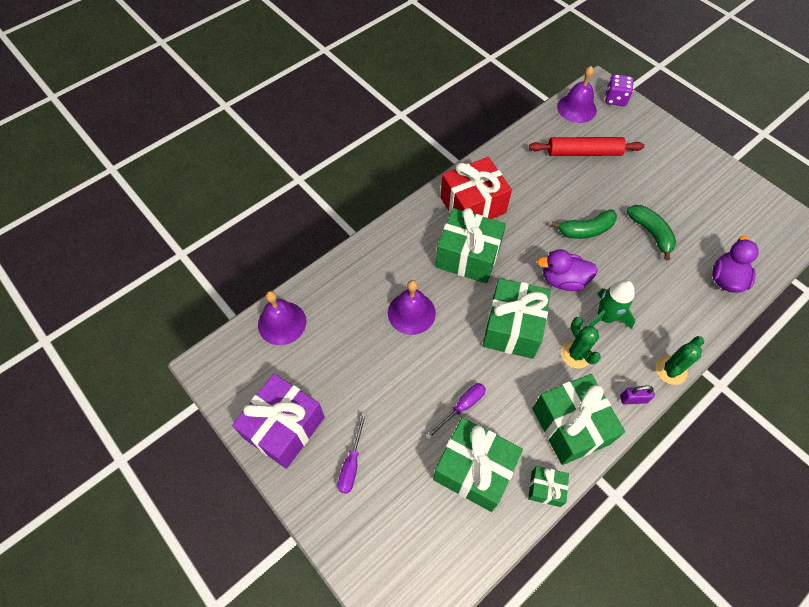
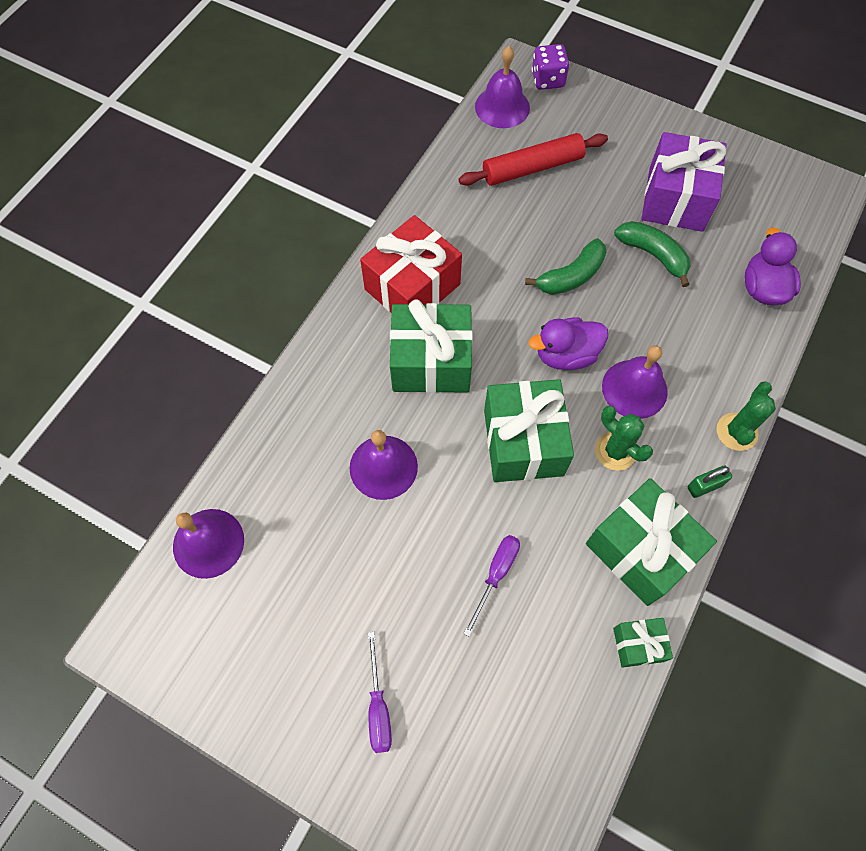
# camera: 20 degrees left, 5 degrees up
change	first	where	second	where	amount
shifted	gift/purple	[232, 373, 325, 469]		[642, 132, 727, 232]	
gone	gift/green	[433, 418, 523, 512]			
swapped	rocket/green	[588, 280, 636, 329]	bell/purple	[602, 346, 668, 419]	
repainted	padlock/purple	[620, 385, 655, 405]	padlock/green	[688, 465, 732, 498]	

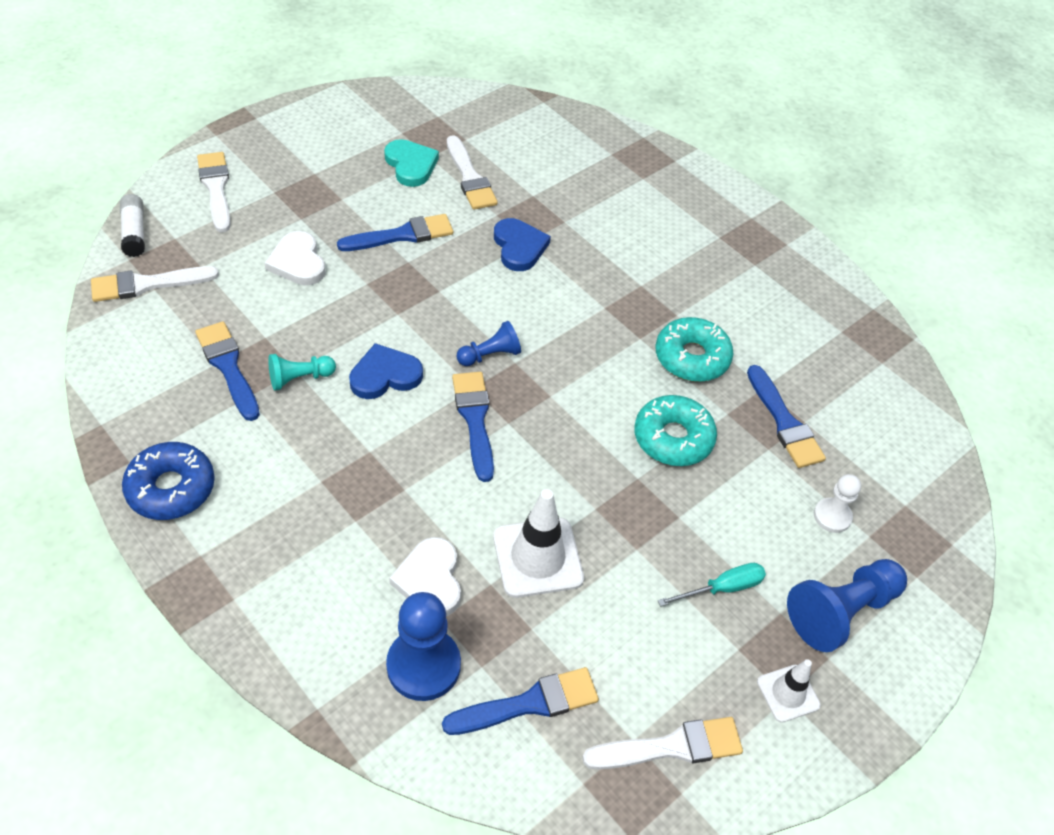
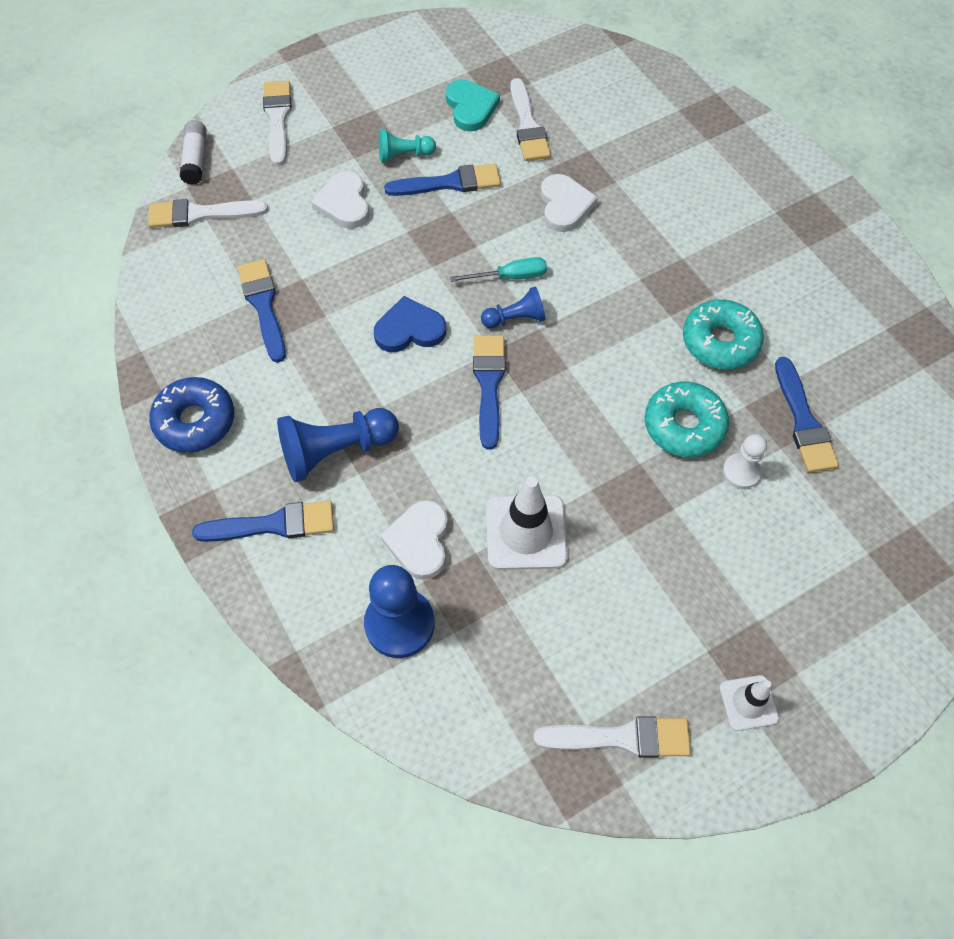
# camera: 15 degrees right, 10 degrees up
change	first	where	second	where	amount
shifted	pawn/turquoise	[268, 354, 336, 391]		[379, 129, 436, 163]	
shifted	brush/blue	[442, 667, 599, 735]		[192, 501, 334, 542]	
repainted	heart/blue	[494, 218, 551, 271]	heart/white	[540, 174, 598, 232]	
shifted	screwdriver/turquoise	[658, 563, 766, 607]		[450, 257, 547, 282]	
shifted	pawn/blue	[787, 559, 907, 652]		[277, 408, 399, 482]	
shifted	pawn/white	[814, 474, 861, 533]		[723, 434, 767, 489]	

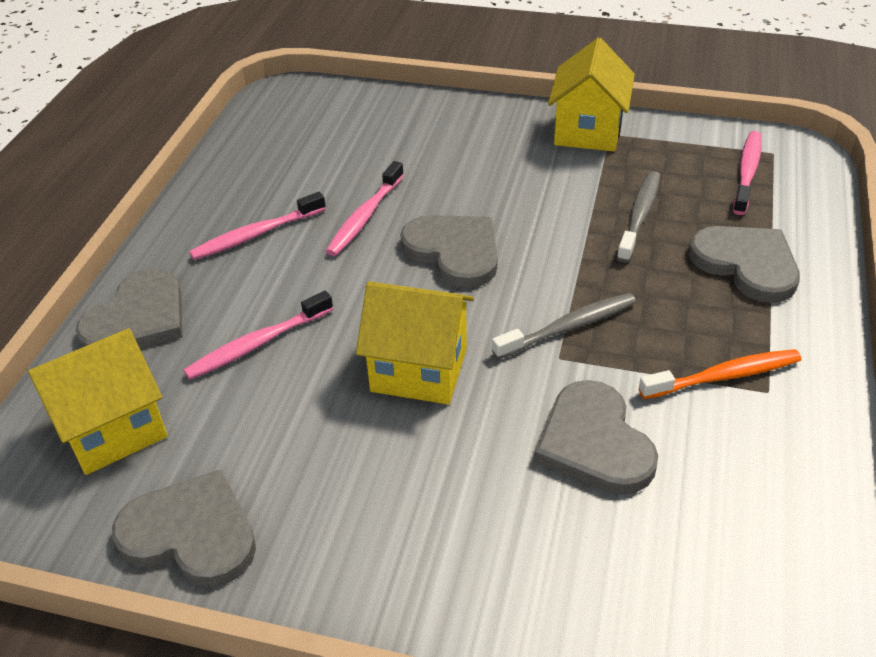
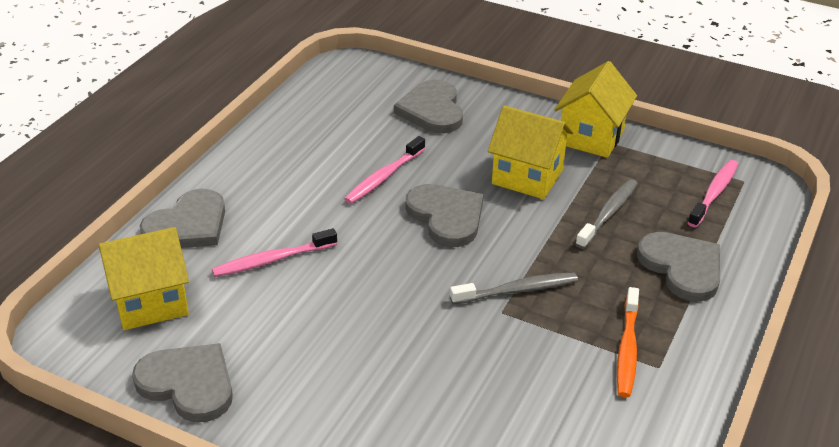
# camera: 10 degrees right, 5 degrees down
change	first	where	second	where	amount
gone	toothbrush/pink	[189, 192, 326, 260]			
shifted	house/yellow	[356, 281, 474, 404]		[488, 106, 573, 199]	
shifted	heart/grey	[535, 380, 658, 495]		[394, 80, 463, 133]	
rotated	toothbrush/orange	[639, 349, 802, 399]		[617, 287, 639, 398]	105 degrees clockwise

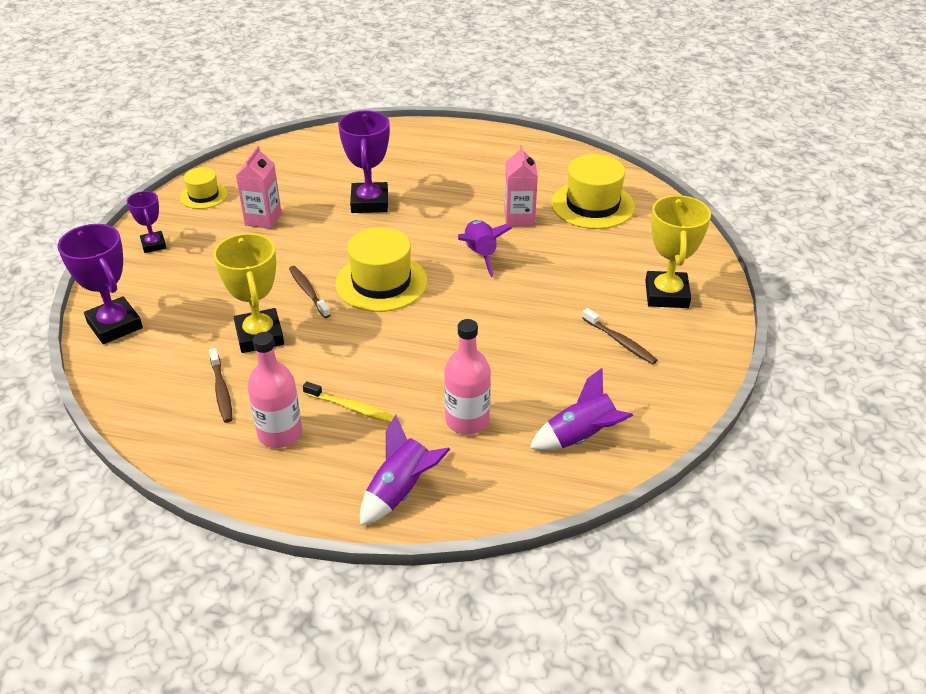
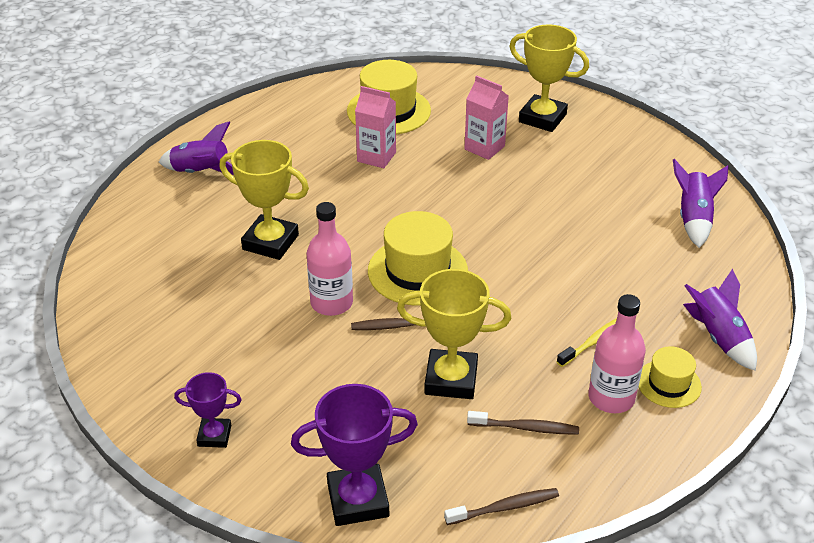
# camera: 65 degrees left, 0 degrees up
change	first	where	second	where	amount
shifted	hat/yellow	[180, 167, 228, 209]		[639, 346, 702, 408]	
shifted	carton/pink	[236, 146, 282, 229]		[464, 75, 509, 160]	
repainted	trophy/purple	[338, 110, 390, 213]	trophy/yellow	[219, 140, 309, 260]	
shifted	bottle/pink	[444, 319, 491, 435]		[307, 202, 353, 316]	
shifted	rocket/purple	[458, 220, 512, 277]		[159, 122, 234, 175]	
shifted	toothbrush/brown	[582, 308, 657, 364]		[444, 488, 559, 525]	

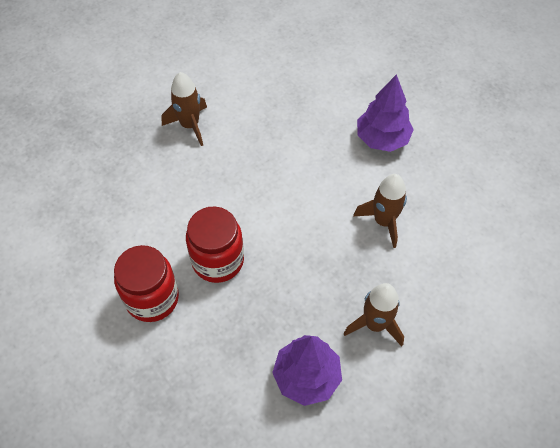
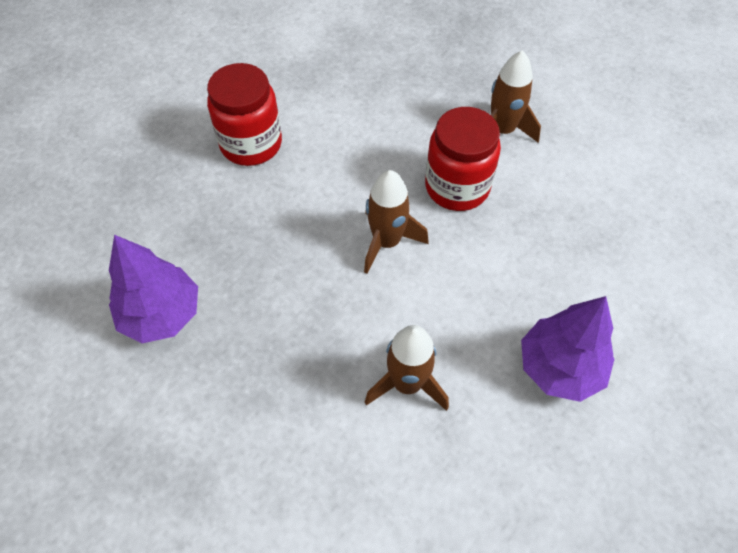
# camera: 80 degrees right, 0 degrees up
change	first	where	second	where	amount
shifted	jar/red	[186, 206, 244, 283]		[425, 107, 501, 211]	
shifted	rocket/brown	[344, 283, 404, 347]		[364, 170, 429, 274]	

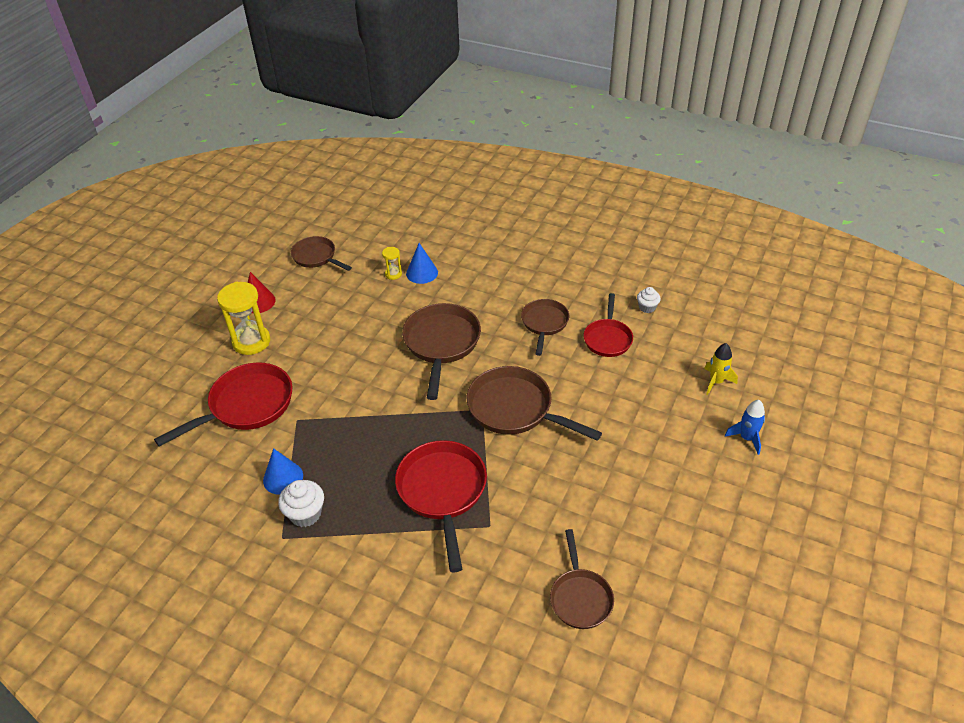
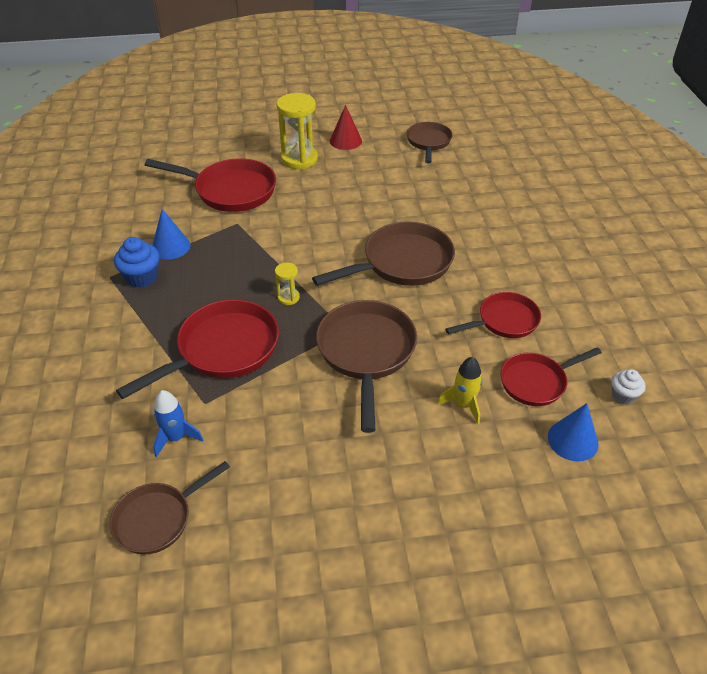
# camera: 55 degrees right, 0 degrees up
change	first	where	second	where	amount
repainted	cupcake/white	[278, 480, 324, 527]	cupcake/blue	[114, 237, 160, 288]	
shifted	hourglass/yellow	[382, 247, 402, 280]		[275, 263, 300, 305]	
shifted	cone/blue	[406, 243, 438, 284]		[548, 403, 598, 462]	
repainted	pan/brown	[521, 299, 569, 356]	pan/red	[445, 292, 541, 338]	
shifted	rocket/yellow	[704, 343, 738, 395]		[437, 357, 483, 425]	
shifted	rocket/blue	[725, 400, 765, 455]		[153, 390, 203, 457]	

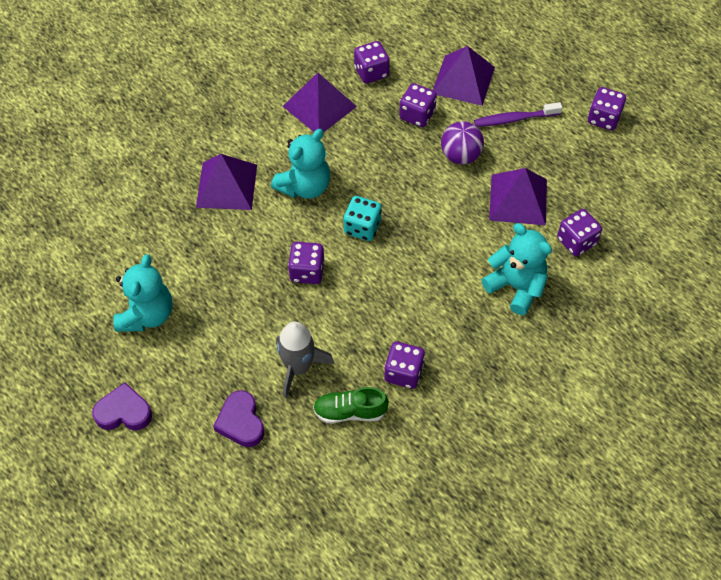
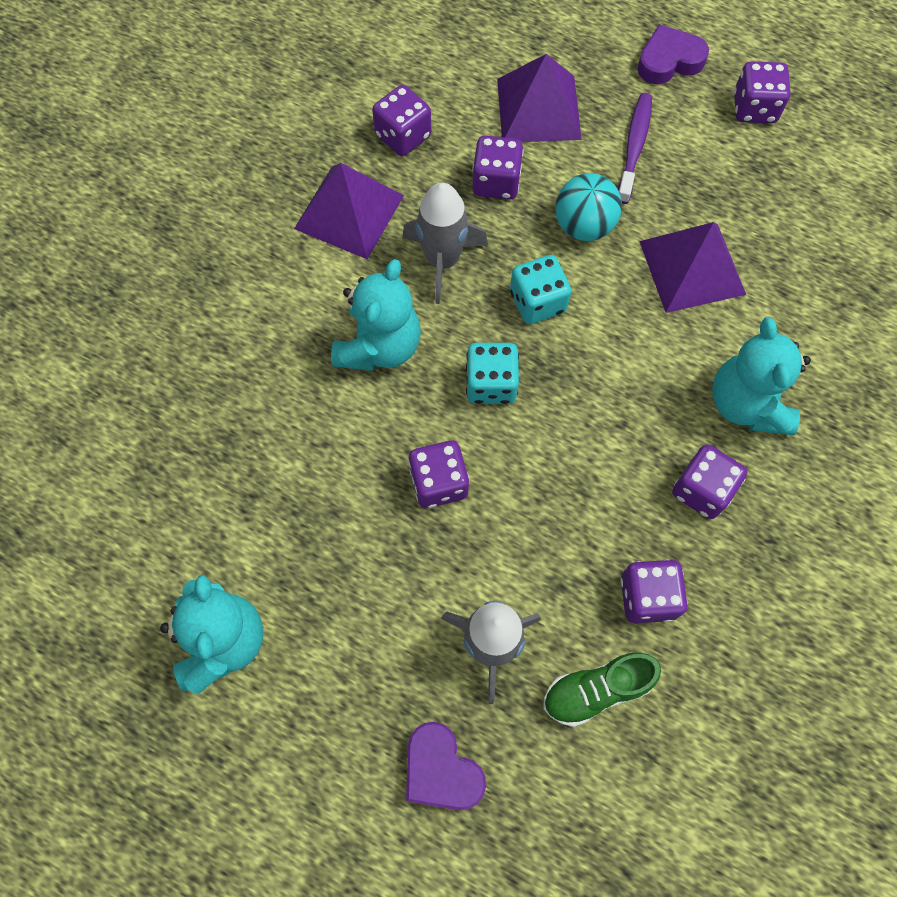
# camera: 20 degrees left, 10 degrees up
change	first	where	second	where	amount
shifted	heart/purple	[92, 383, 152, 431]		[637, 24, 709, 84]	
gone	pyramid/purple	[196, 154, 257, 210]			
repainted	ball/purple	[441, 121, 484, 164]	ball/turquoise	[555, 173, 622, 241]	
rotated	toothbrush/purple	[474, 102, 562, 127]		[618, 93, 652, 204]	135 degrees clockwise
rotated	teddy bear/turquoise	[482, 223, 552, 315]		[712, 317, 811, 435]	120 degrees counterclockwise
shifted	dice/purple	[557, 209, 602, 256]		[672, 445, 747, 519]	
new			rocket/grey	[403, 183, 488, 304]	
new			dice/turquoise	[510, 255, 571, 324]	

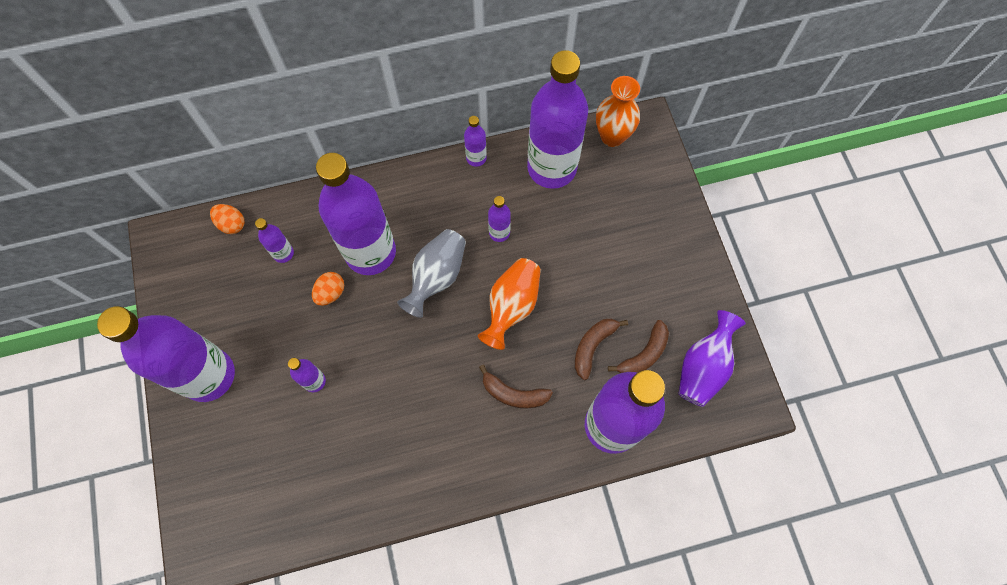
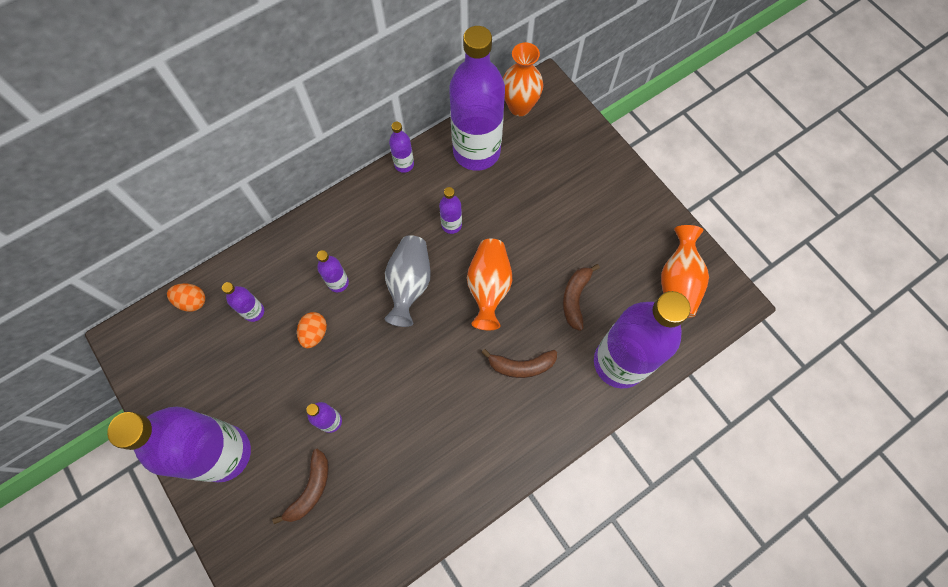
# camera: 20 degrees left, 0 degrees up
change	first	where	second	where	amount
scaled	bottle/purple	[316, 153, 396, 275]		[317, 250, 349, 292]	x0.41
shifted	banana/brown	[608, 320, 669, 373]		[272, 449, 329, 524]	
repainted	vase/purple	[679, 310, 746, 407]	vase/orange	[661, 225, 709, 318]	

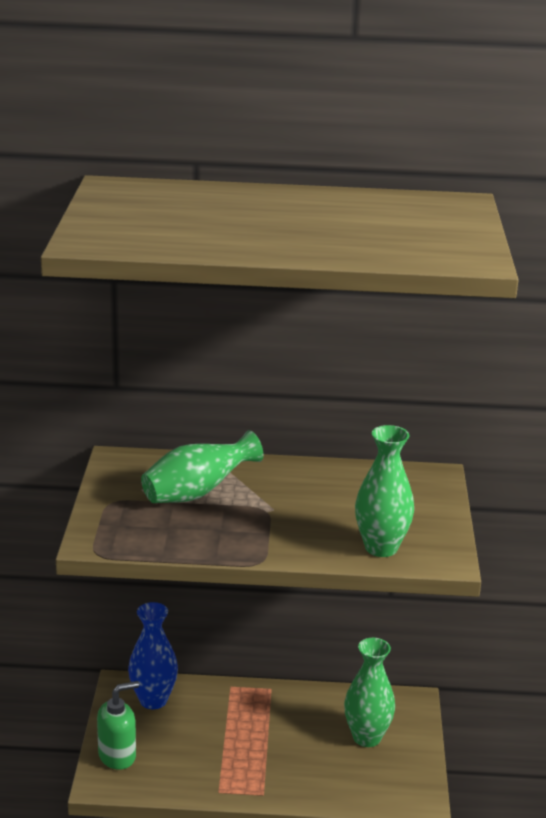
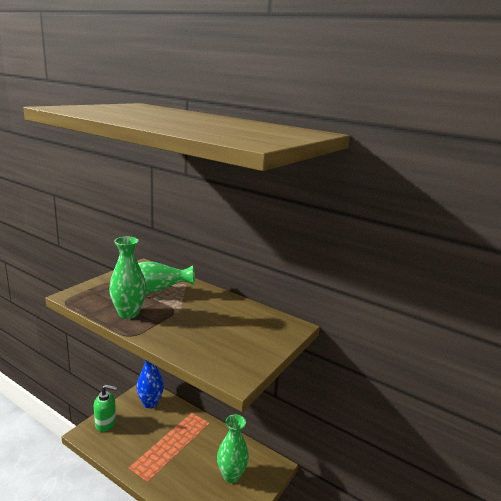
# camera: 30 degrees right, 5 degrees down
change	first	where	second	where	amount
shifted	vase/green	[355, 425, 414, 557]		[109, 236, 146, 319]	

